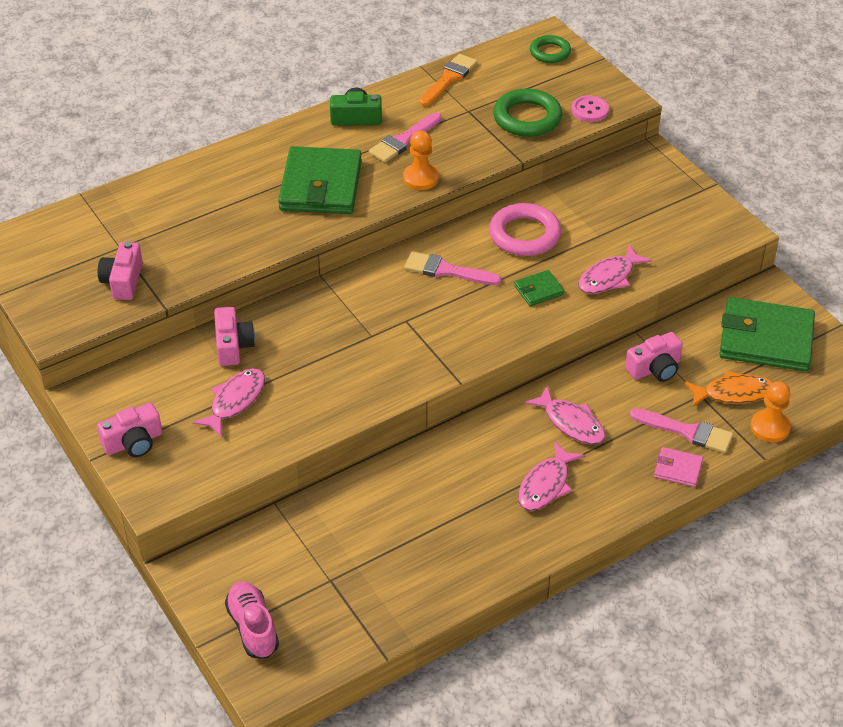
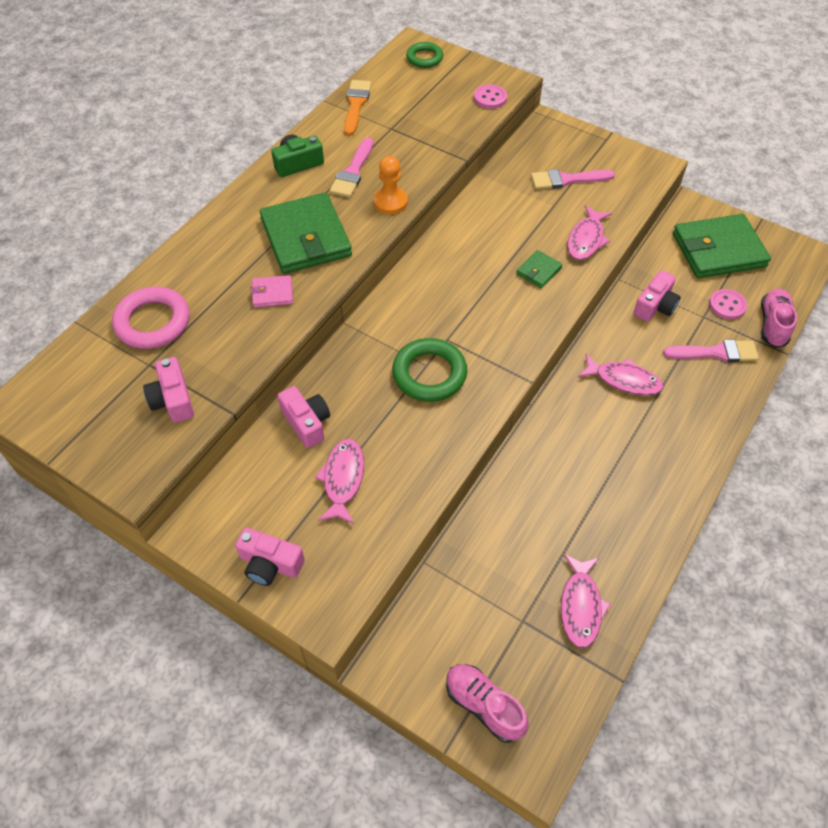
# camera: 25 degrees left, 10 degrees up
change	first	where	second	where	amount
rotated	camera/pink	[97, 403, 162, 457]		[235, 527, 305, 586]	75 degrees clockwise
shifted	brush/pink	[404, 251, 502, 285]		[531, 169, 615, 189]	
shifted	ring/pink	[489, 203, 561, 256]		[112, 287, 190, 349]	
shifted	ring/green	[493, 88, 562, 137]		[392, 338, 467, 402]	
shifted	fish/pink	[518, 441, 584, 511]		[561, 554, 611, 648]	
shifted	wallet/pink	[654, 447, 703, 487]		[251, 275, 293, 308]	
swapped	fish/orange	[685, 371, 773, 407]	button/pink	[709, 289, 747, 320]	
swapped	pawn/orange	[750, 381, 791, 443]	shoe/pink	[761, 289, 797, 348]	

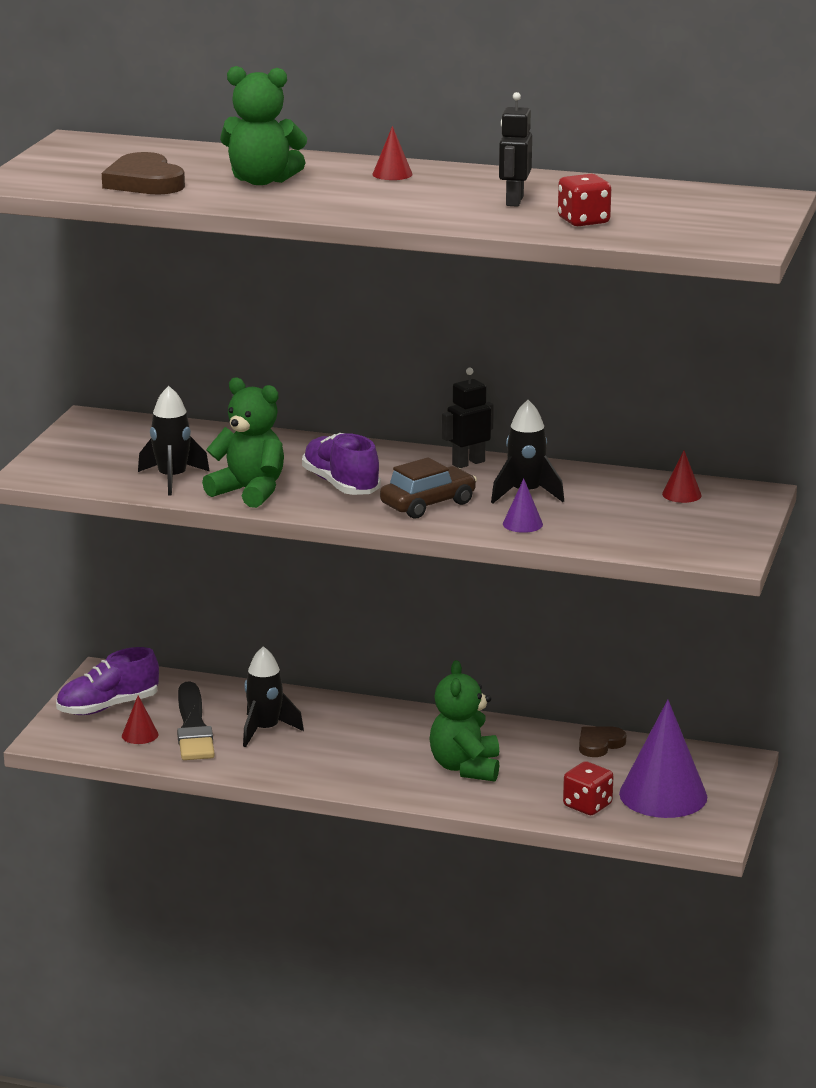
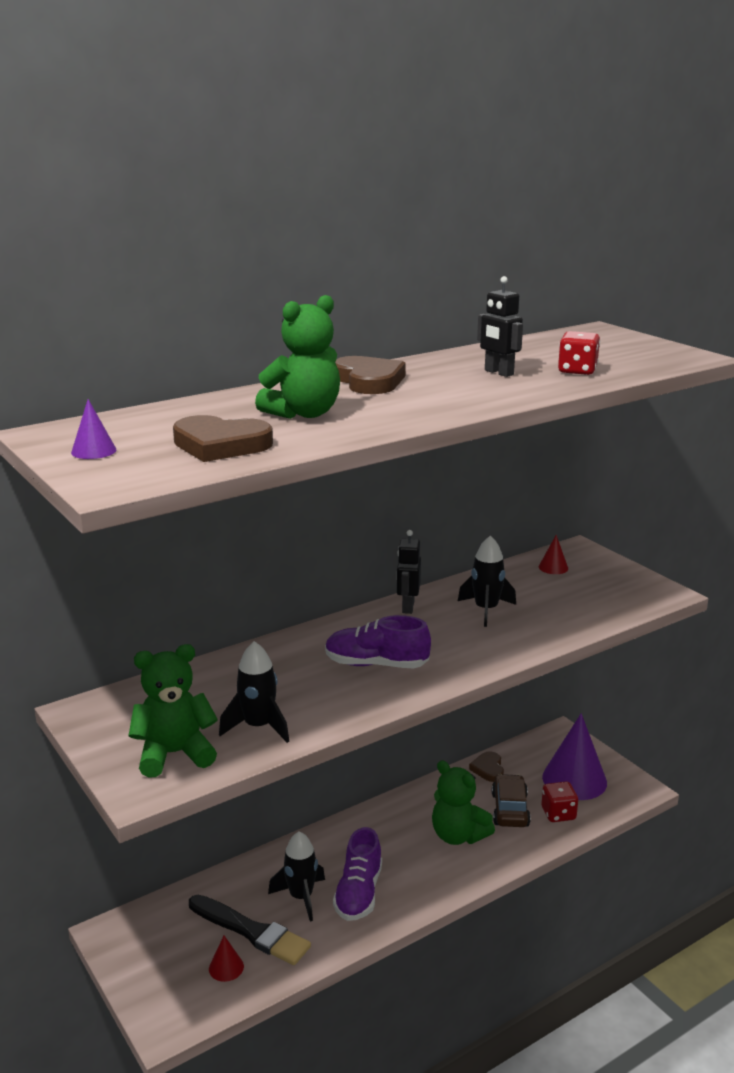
# camera: 50 degrees left, 0 degrees up
change	first	where	second	where	amount
shifted	shoe/purple	[56, 647, 159, 715]		[333, 827, 382, 921]	
shifted	teddy bear/green	[202, 377, 284, 508]		[129, 644, 218, 777]	
swapped	cone/red	[373, 126, 413, 180]	heart/brown	[335, 356, 406, 394]	
shifted	car/brown	[380, 457, 477, 519]		[492, 774, 531, 827]	
shifted	cone/purple	[503, 479, 543, 533]		[71, 399, 116, 459]	

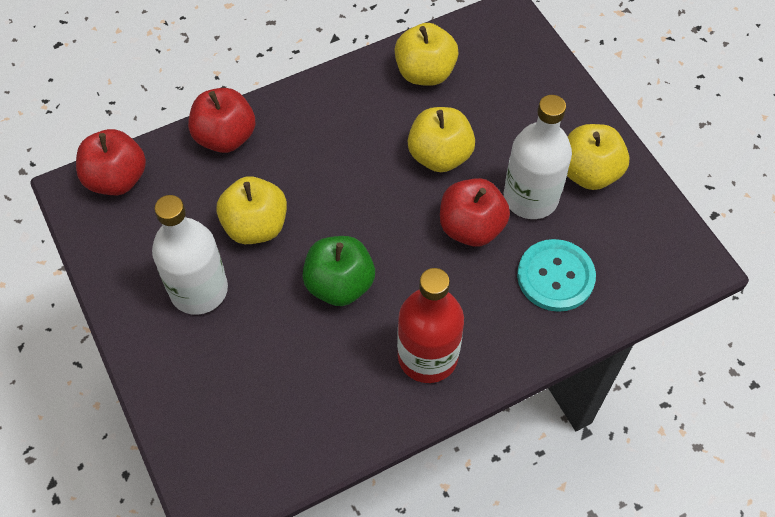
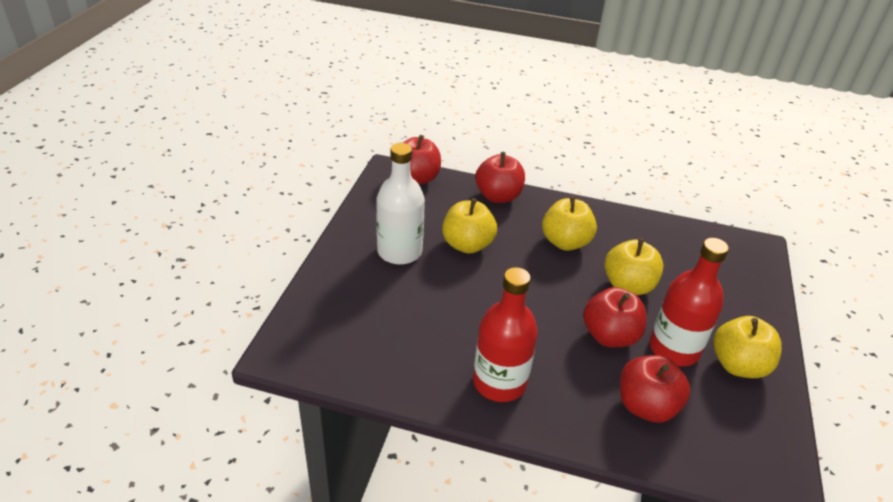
# camera: 40 degrees right, 20 degrees down
change	first	where	second	where	amount
gone	apple/green	[302, 236, 375, 306]			
shifted	apple/yellow	[395, 23, 459, 86]		[542, 196, 597, 251]	
repainted	bottle/white	[504, 95, 572, 219]	bottle/red	[649, 238, 729, 366]	
swapped	button/turquoise	[517, 239, 596, 312]	apple/red	[620, 355, 690, 423]	

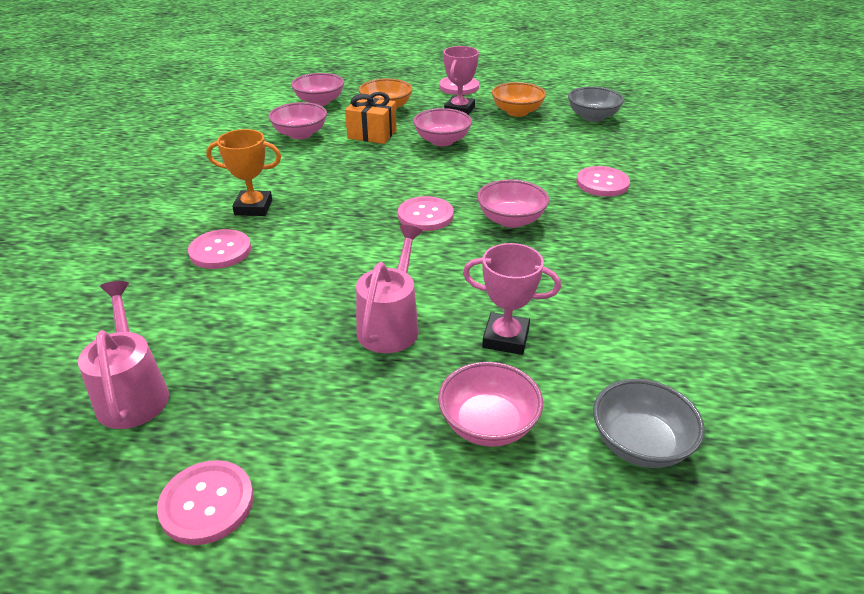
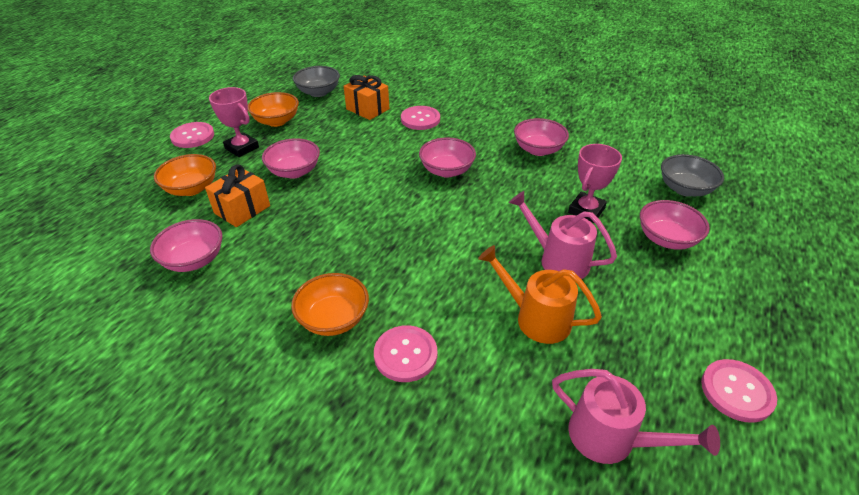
# camera: 70 degrees left, 5 degrees up
change	first	where	second	where	amount
rotated	watering can/pink	[78, 281, 169, 429]		[552, 369, 720, 464]	150 degrees counterclockwise
swapped	trophy/orange	[206, 129, 281, 216]	bowl/orange	[291, 273, 369, 336]	
shifted	bowl/pink	[291, 73, 344, 106]		[514, 118, 569, 156]	
gone	button/pink	[398, 196, 454, 231]			
new			gift/orange	[344, 75, 389, 120]	
new			watering can/orange	[478, 245, 602, 344]	

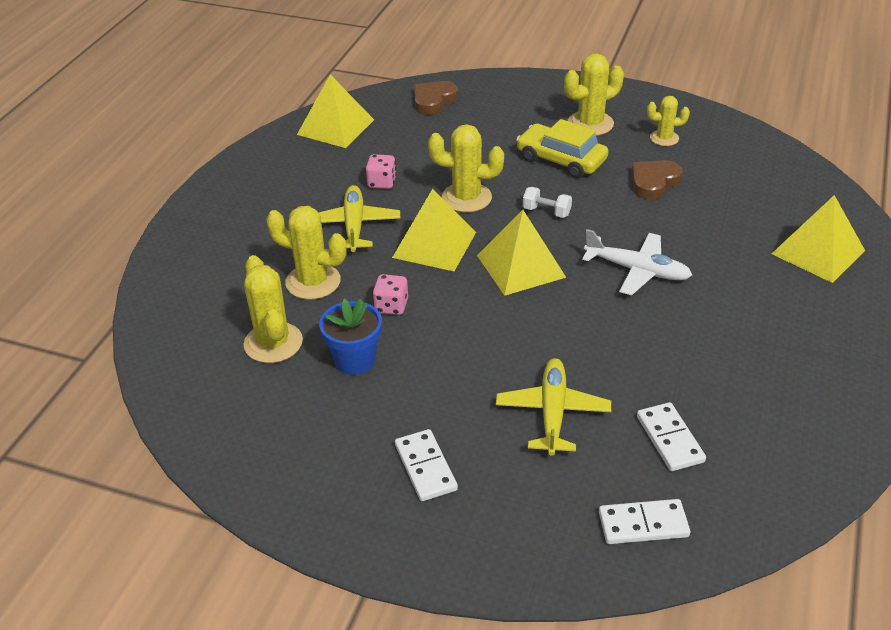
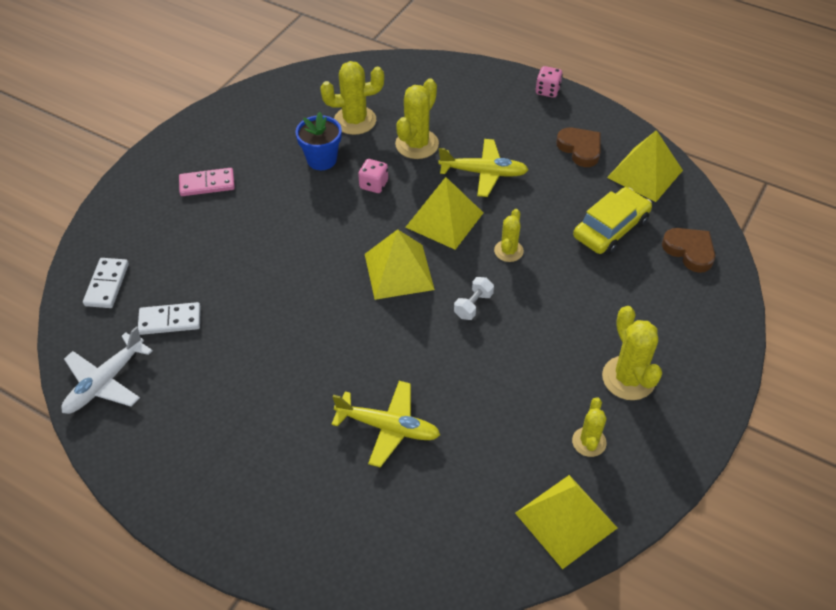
# camera: 100 degrees right, 10 degrees up
change	first	where	second	where	amount
shifted	dice/pink	[366, 154, 396, 189]		[536, 66, 563, 98]	
repainted	domino/white	[395, 429, 458, 501]	domino/pink	[179, 168, 235, 196]	
scaled	cactus/yellow	[428, 124, 504, 212]		[494, 209, 524, 262]	x0.61
shifted	plane/yellow	[496, 358, 611, 456]		[331, 381, 440, 467]	
shifted	car/yellow	[516, 119, 609, 178]		[573, 187, 652, 255]	
shifted	plane/white	[582, 229, 692, 296]		[61, 327, 153, 414]	
shifted	heart/brown	[632, 160, 682, 199]		[556, 128, 601, 167]	
shifted	pyramid/yellow	[772, 195, 865, 283]		[515, 475, 617, 569]	

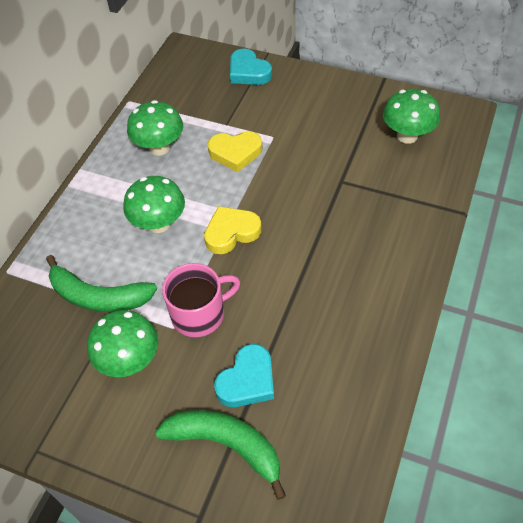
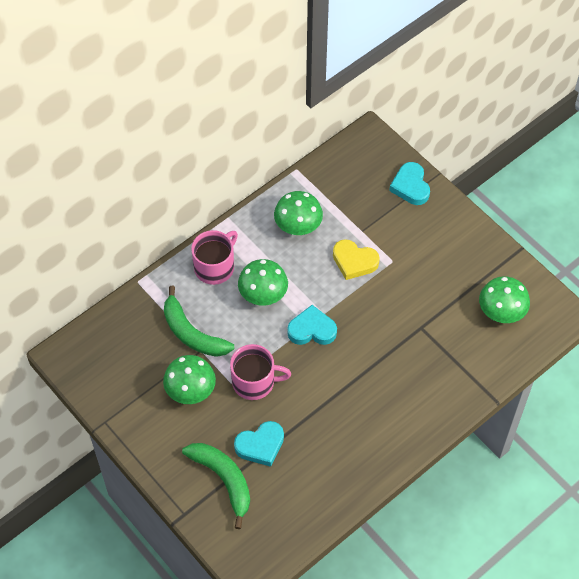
# camera: 25 degrees right, 5 degrees up
change	first	where	second	where	amount
repainted	heart/yellow	[204, 206, 262, 254]	heart/turquoise	[287, 305, 337, 345]	
new			mug/pink	[191, 230, 238, 285]	

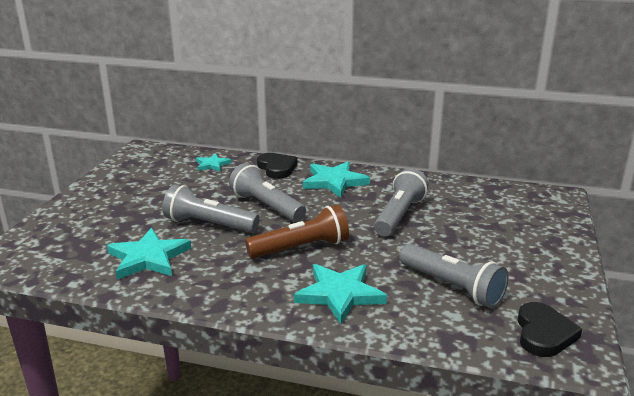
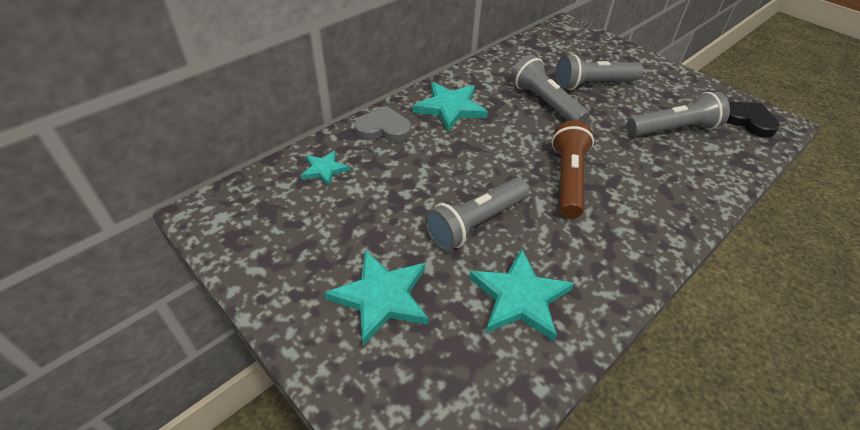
# camera: 60 degrees left, 20 degrees up
change	first	where	second	where	amount
shifted	flashlight/grey	[229, 163, 306, 222]		[556, 54, 643, 90]	
repainted	heart/black	[257, 153, 297, 179]	heart/grey	[354, 106, 411, 142]	
shifted	star/turquoise	[294, 264, 387, 324]		[325, 250, 429, 346]	

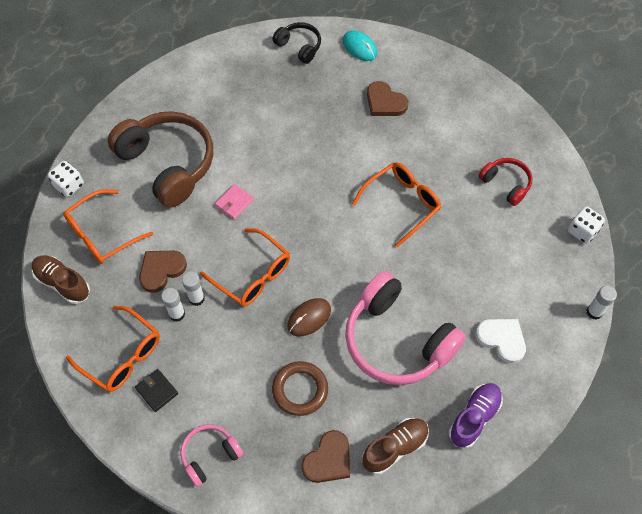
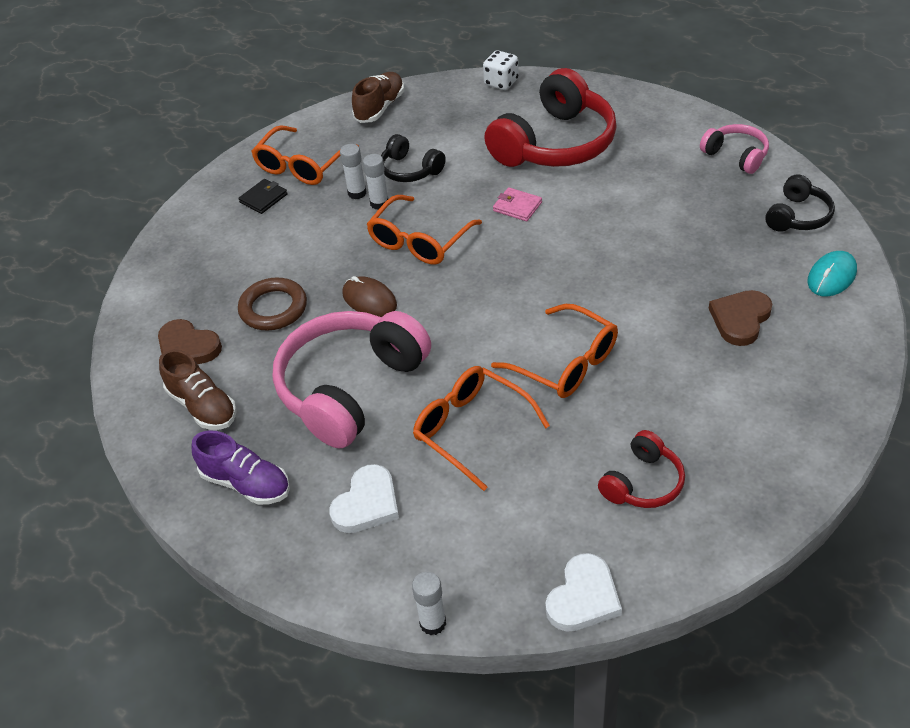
# camera: 85 degrees right, 15 degrees down
change	first	where	second	where	amount
shifted	glasses/orange	[63, 189, 153, 264]		[413, 366, 550, 491]	
repainted	headphones/brown	[108, 111, 213, 208]	headphones/red	[484, 68, 617, 167]	
swapped	heart/brown	[139, 251, 187, 293]	headphones/black	[381, 134, 446, 182]	
shifted	headphones/pink	[181, 424, 243, 487]		[700, 124, 769, 174]	
swapped	dice/white	[568, 206, 605, 244]	heart/white	[545, 553, 622, 632]	

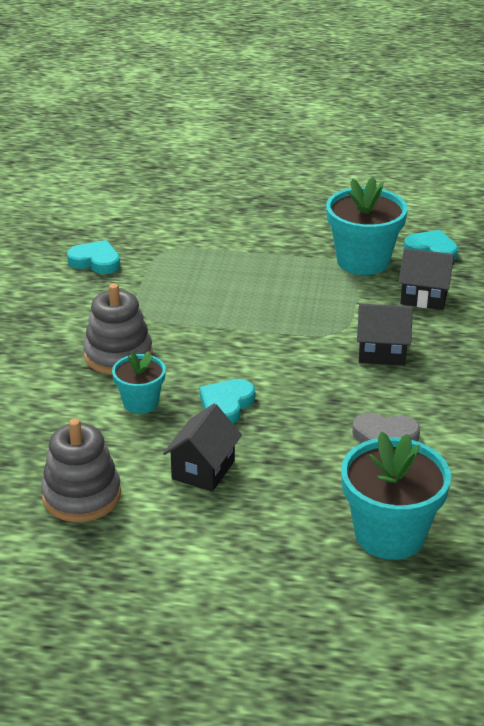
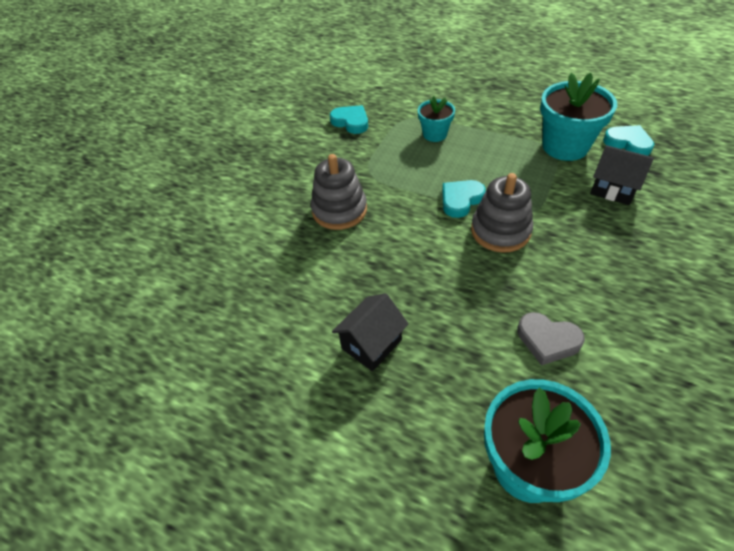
# camera: 20 degrees right, 15 degrees up
change	first	where	second	where	amount
shifted	stacking toy/grey	[41, 418, 121, 522]		[471, 173, 533, 253]	
shifted	flower pot/turquoise	[112, 351, 166, 414]		[418, 96, 455, 142]	
shifted	heart/turquoise	[199, 379, 255, 424]		[442, 180, 486, 218]	
gone	house/black	[357, 303, 413, 366]			

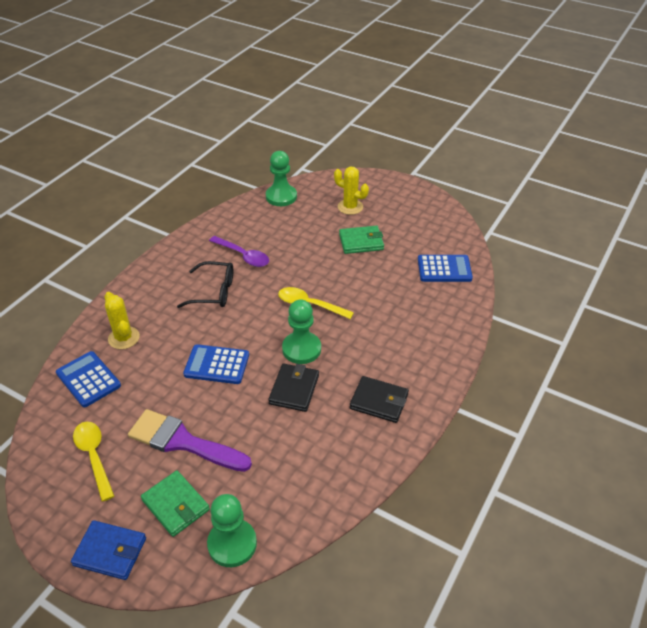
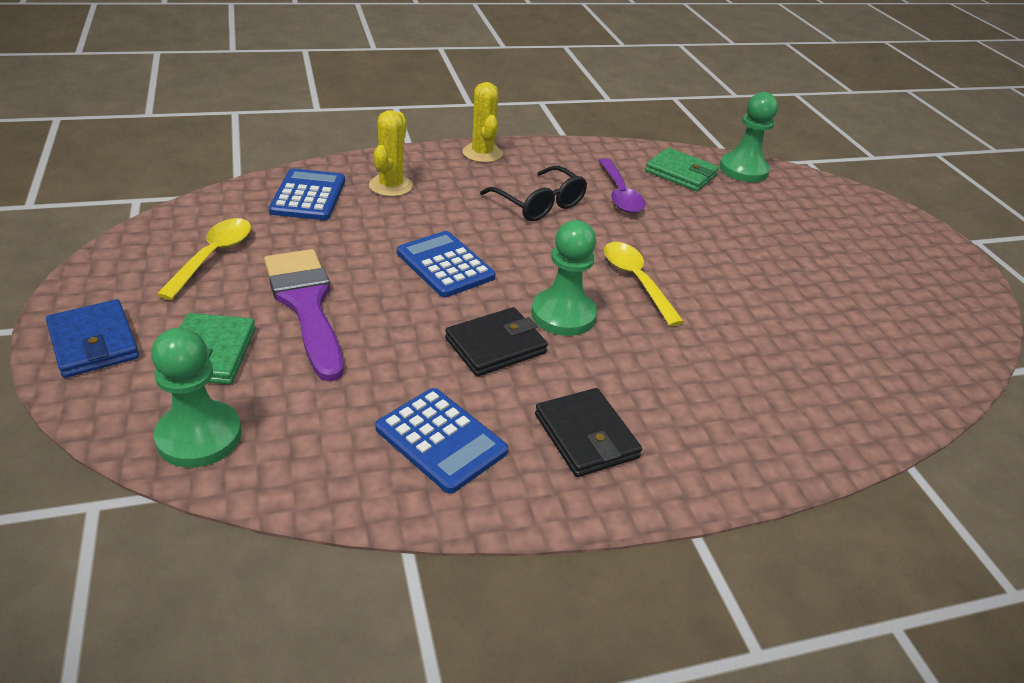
# camera: 40 degrees right, 5 degrees down
change	first	where	second	where	amount
shifted	cactus/yellow	[334, 166, 369, 215]		[462, 82, 503, 163]	
shifted	wallet/green	[339, 226, 384, 254]		[645, 147, 719, 191]	
shifted	calculator/blue	[418, 255, 473, 282]		[375, 388, 508, 494]	

